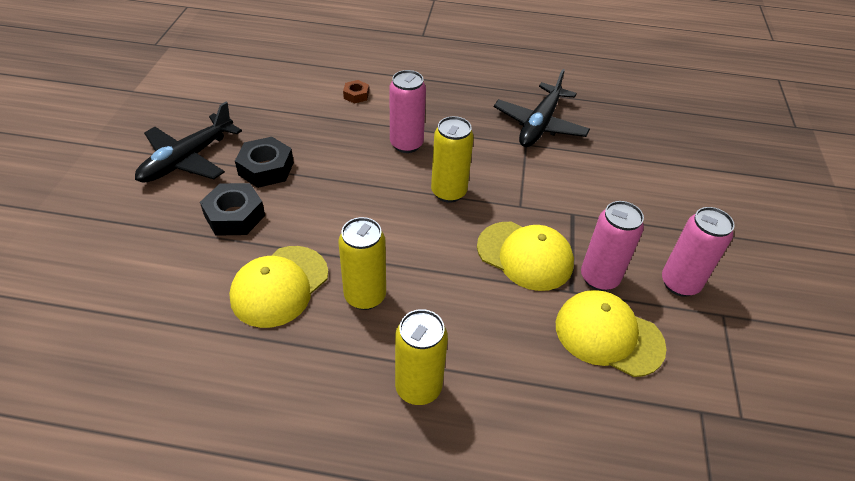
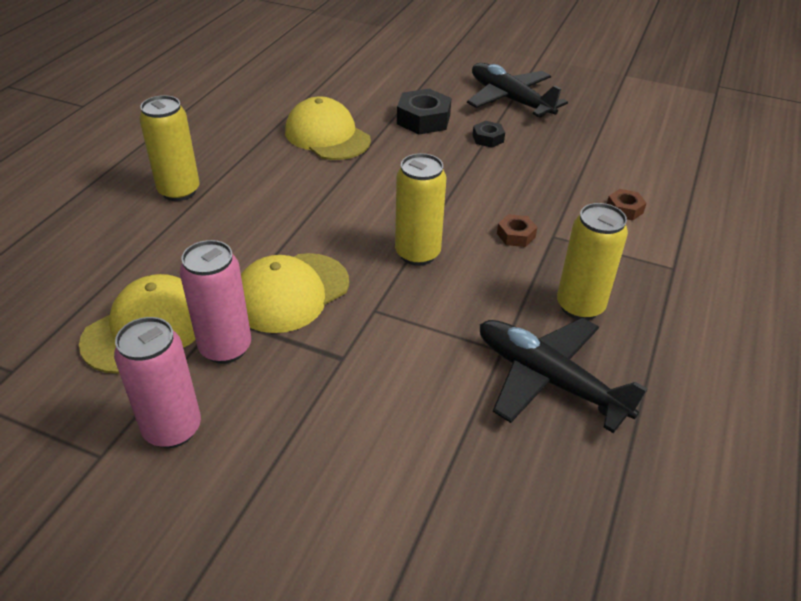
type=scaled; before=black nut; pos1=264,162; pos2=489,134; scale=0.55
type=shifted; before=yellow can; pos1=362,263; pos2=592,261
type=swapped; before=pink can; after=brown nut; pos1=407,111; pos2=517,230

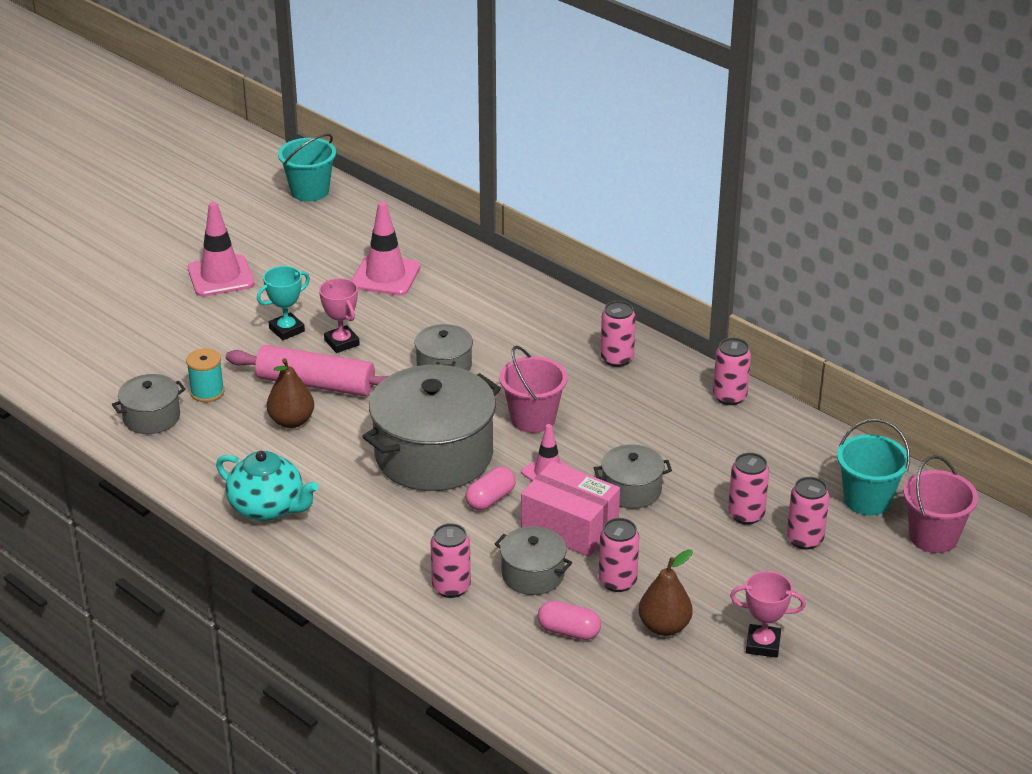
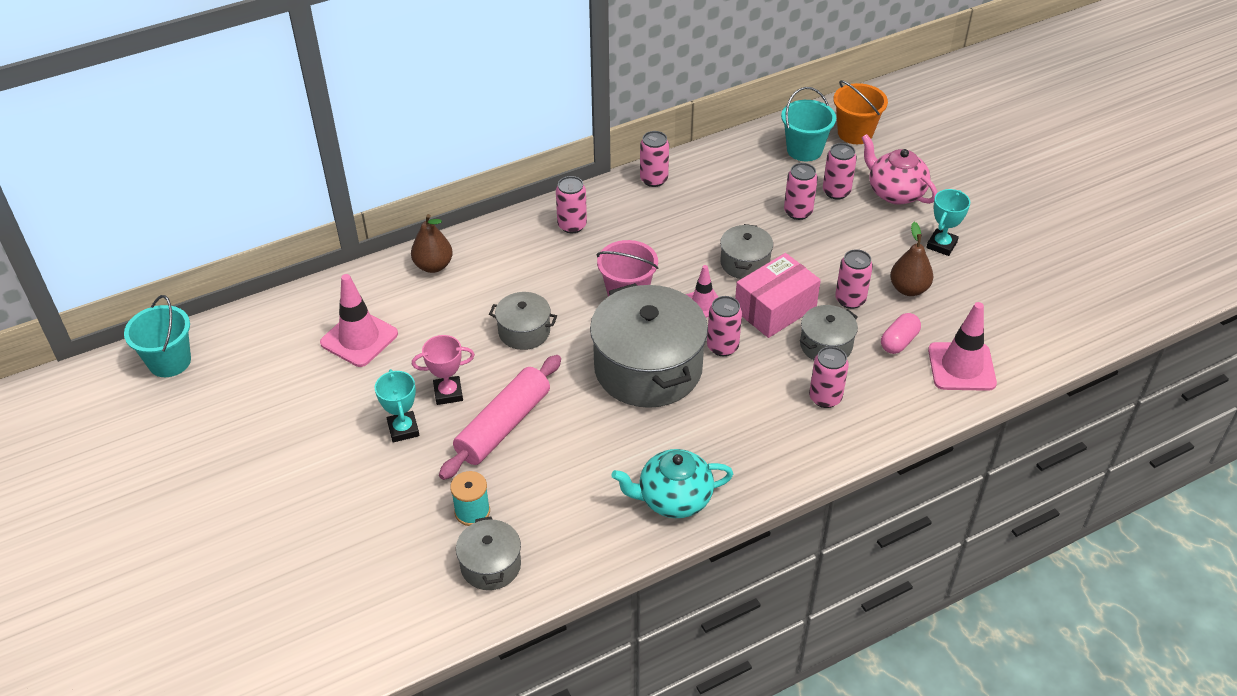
type=shifted; before=pink traffic cone; pos1=221,249; pos2=962,346
type=rotated; before=turquoise teapot; pos1=267,486; pos2=672,483; turn=-150
type=shifted; before=brown pear; pos1=290,393; pos2=432,243
type=swapped; before=pink capsule; after=pink can; pos1=491,488; pos2=724,326
type=repainted; before=pink trophy; after=turquoise trophy; pos1=768,614; pos2=948,222
type=repainted; before=pink bucket; after=orange bucket; pos1=941,504; pos2=860,112
type=new; after=pink teapot; pos2=899,169

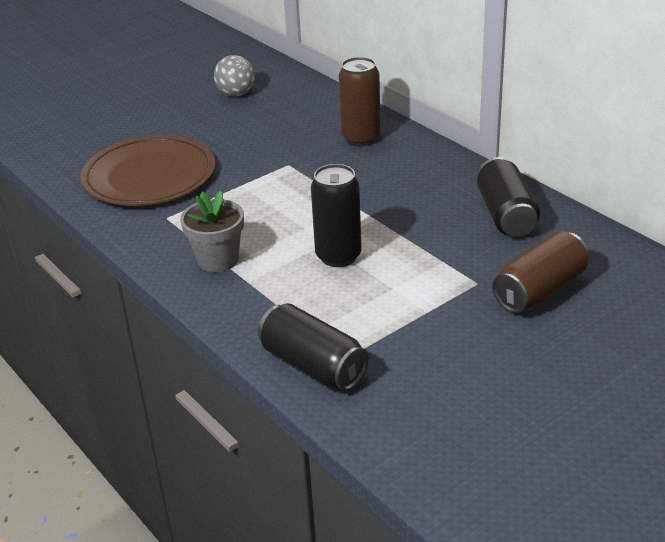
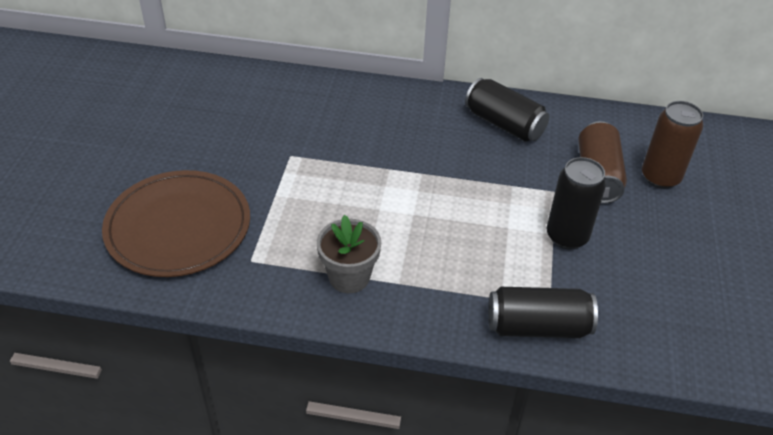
type=gone; before=grey ball; pos1=234,76
type=shifted; before=black can; pos1=336,215; pos2=576,203
type=shifted; before=brown can; pos1=360,101; pos2=672,145

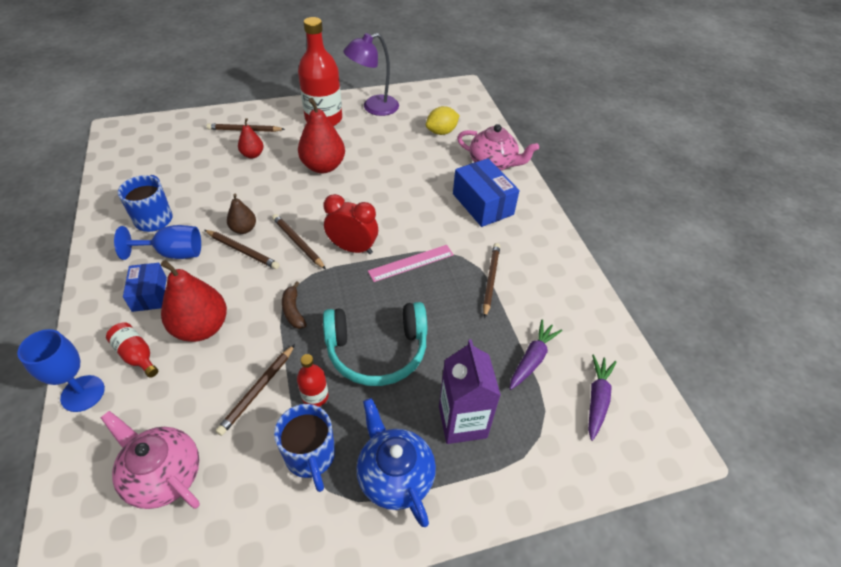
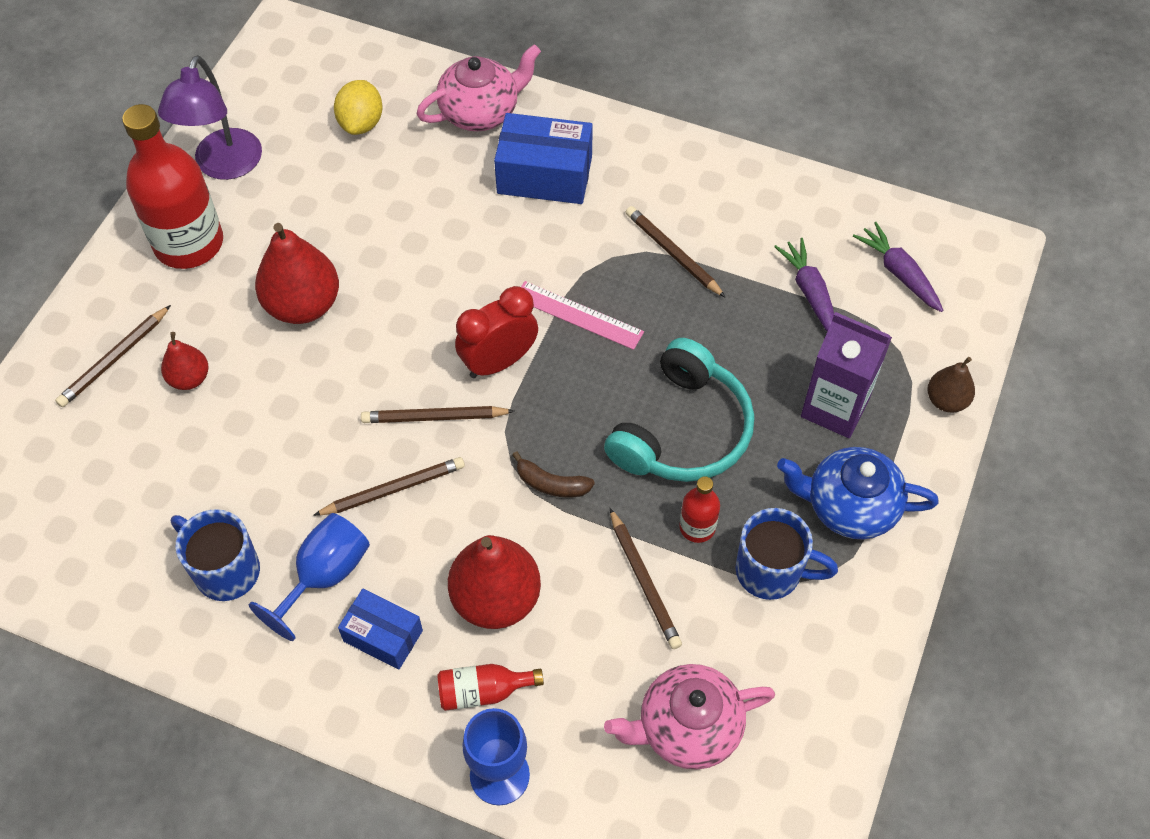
type=shifted; before=brown pear; pos1=241,214; pos2=951,385
type=rotated; before=pink ruler; pos1=411,263; pos2=582,315; turn=-75

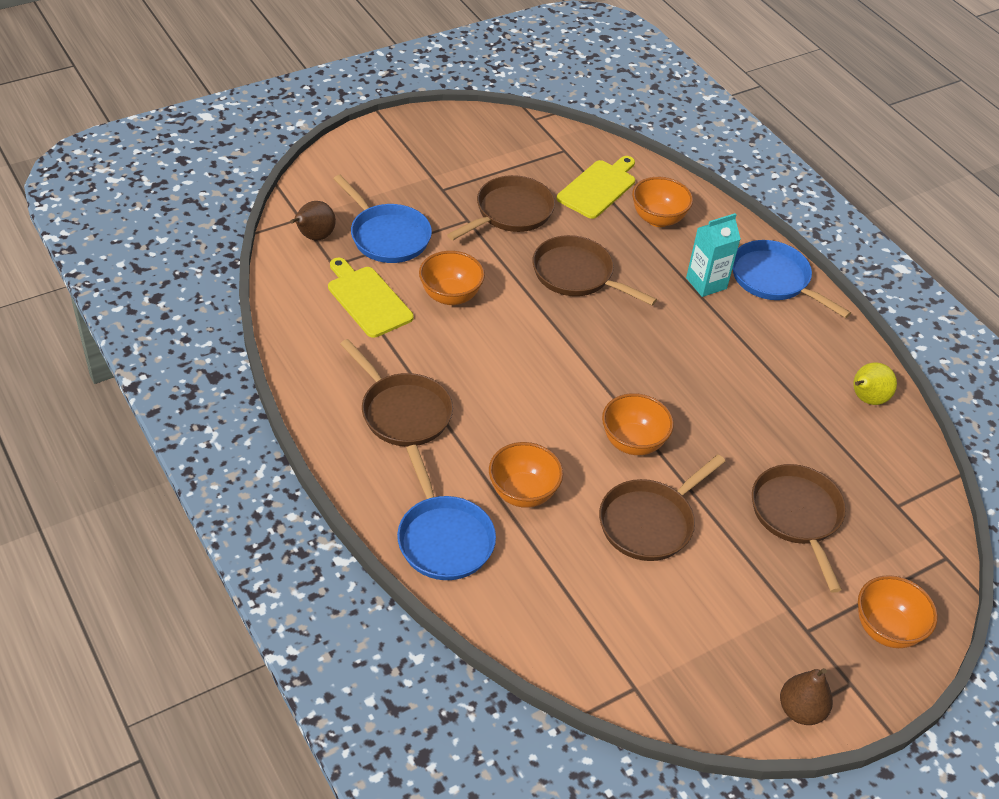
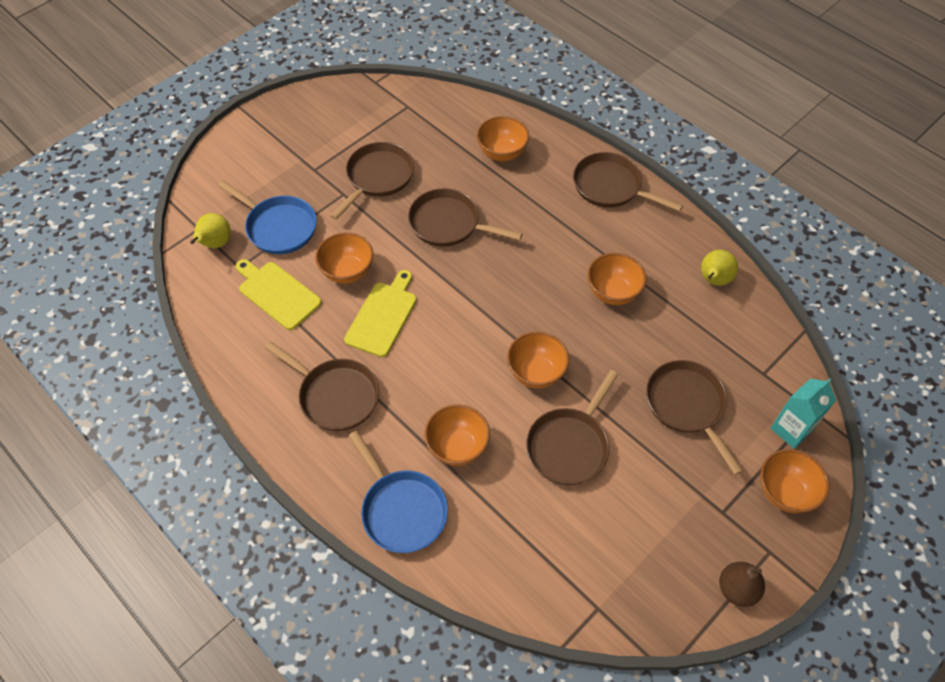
type=repainted; before=brown pear; after=yellow pear; pos1=313,220; pos2=210,230
type=shifted; before=yellow cutting board; pos1=596,187; pos2=380,313
type=shifted; before=turquoise carton; pos1=713,255; pos2=803,413
type=repainted; before=blue pan; after=brown pan; pos1=791,279; pos2=628,182
type=new; after=orange bowl; pos2=616,279

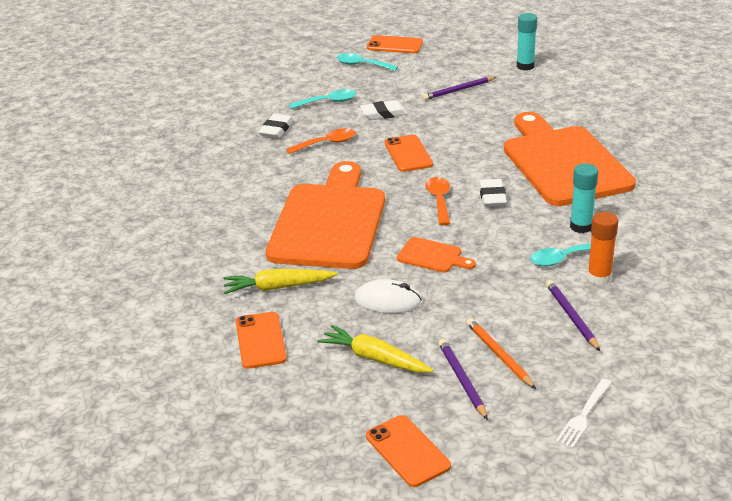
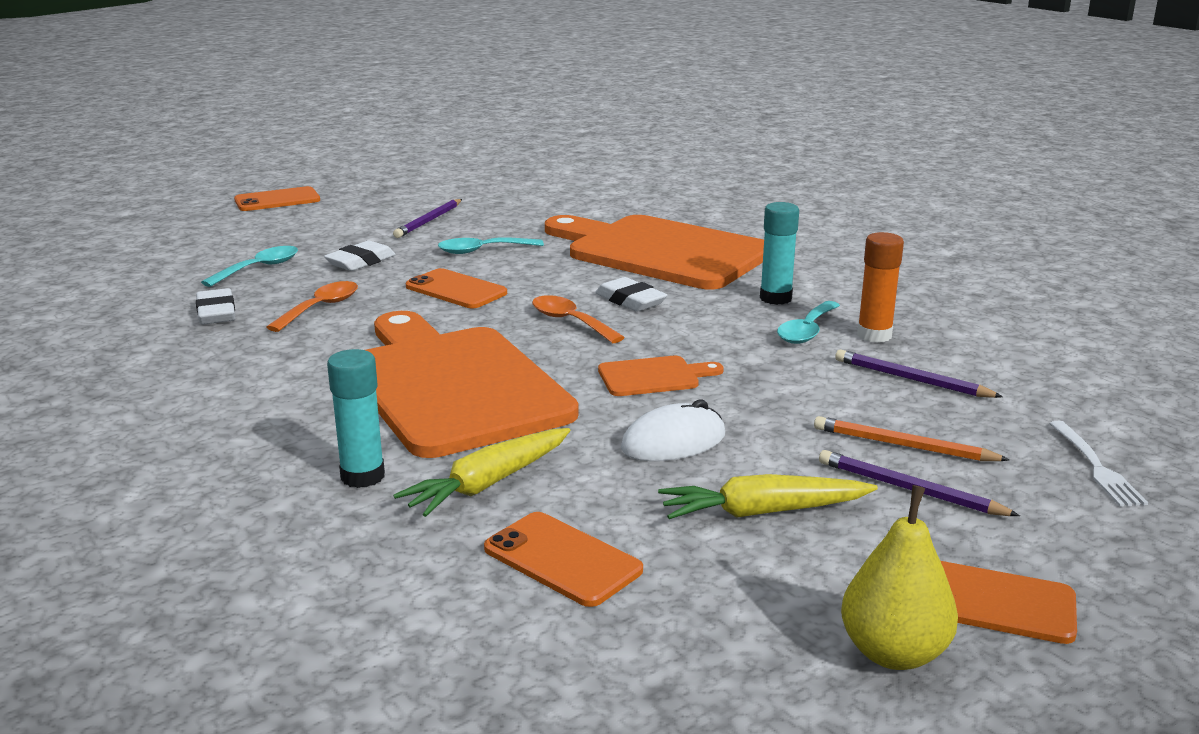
type=shifted; before=turquoise spoon; pos1=367,62; pos2=491,245
type=shifted; before=turquoise glue stick; pos1=527,41; pos2=356,418
type=new; after=yellow pear; pos2=899,577

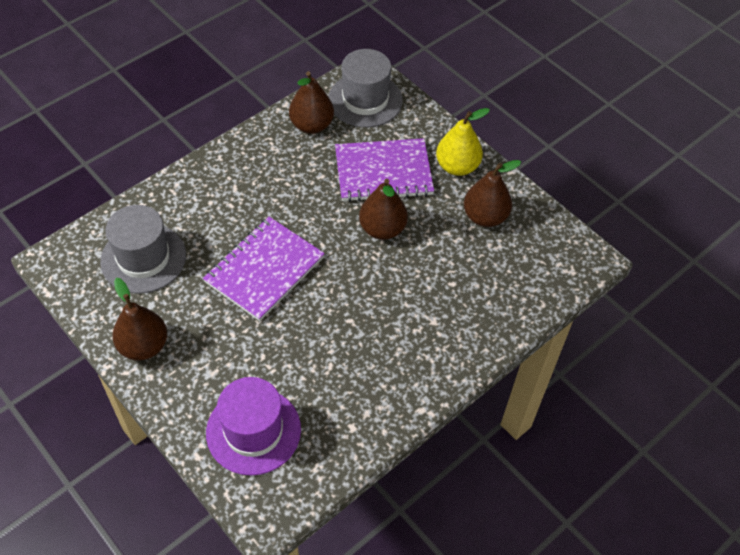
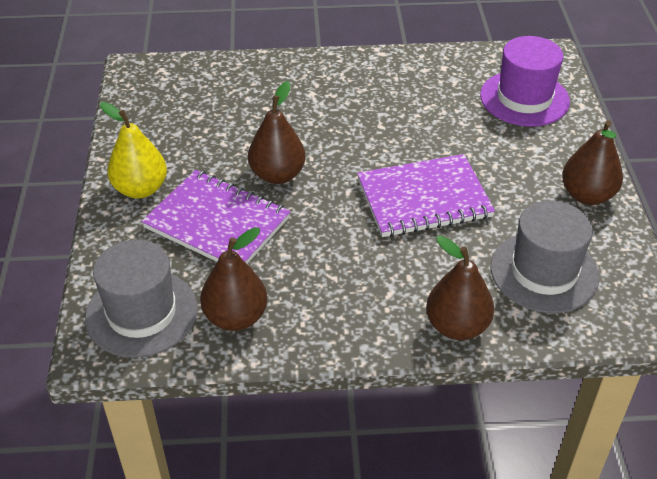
type=shifted; before=brown pear; pos1=492,193; pos2=460,288

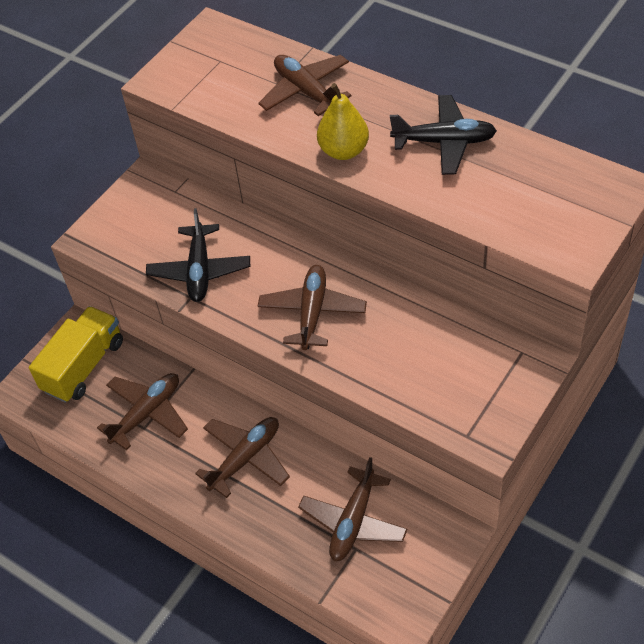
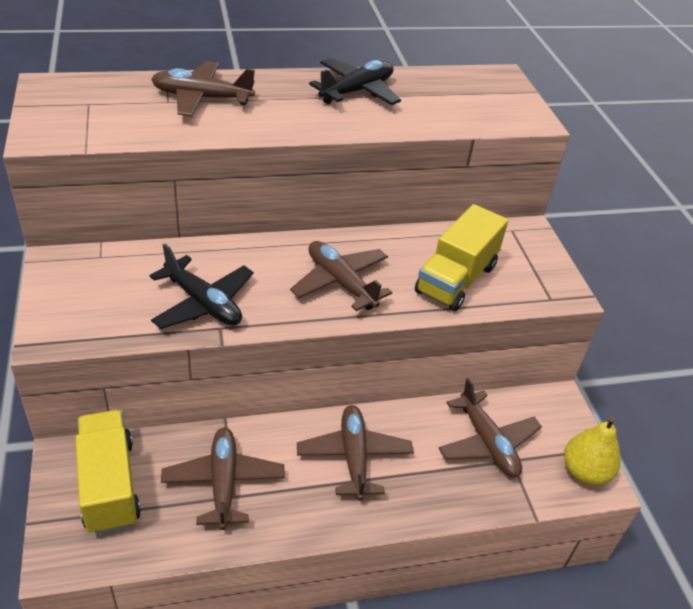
type=shifted; before=yellow pear; pos1=343,121; pos2=592,450
type=new; after=yellow truck; pos2=461,257

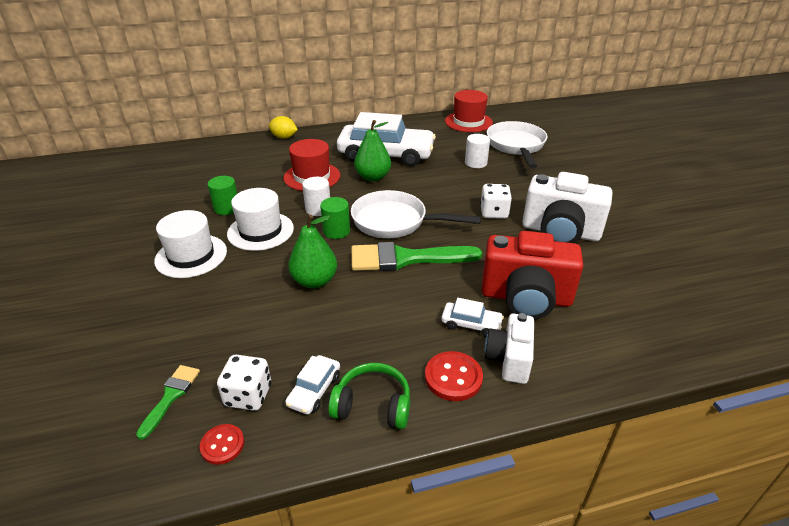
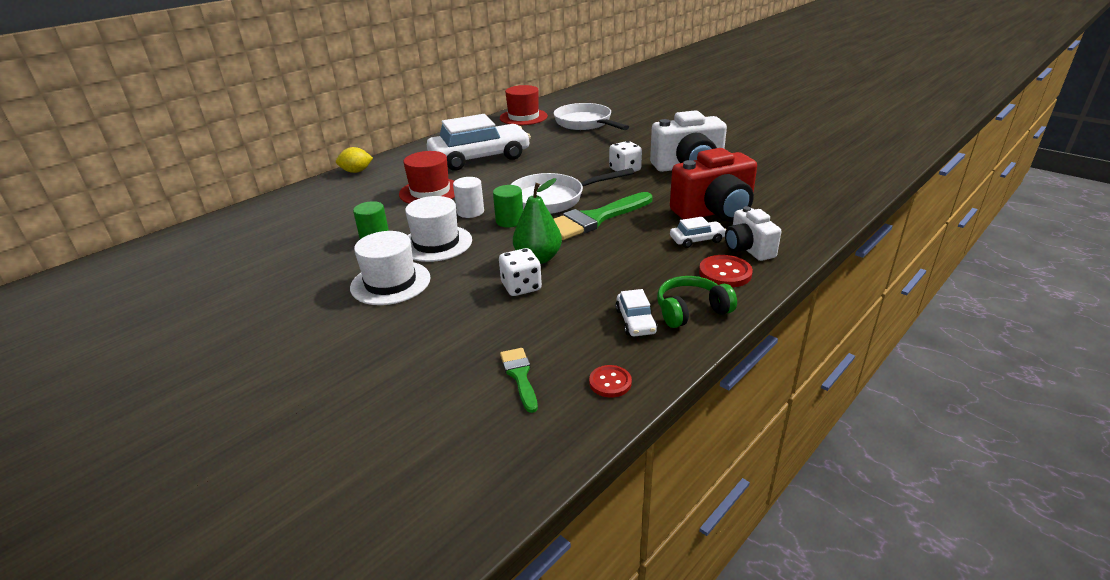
type=shifted; before=white dice; pos1=244,383; pos2=520,272
type=gone; before=green pear; pos1=372,151
type=gone; before=white cylinder; pos1=477,151

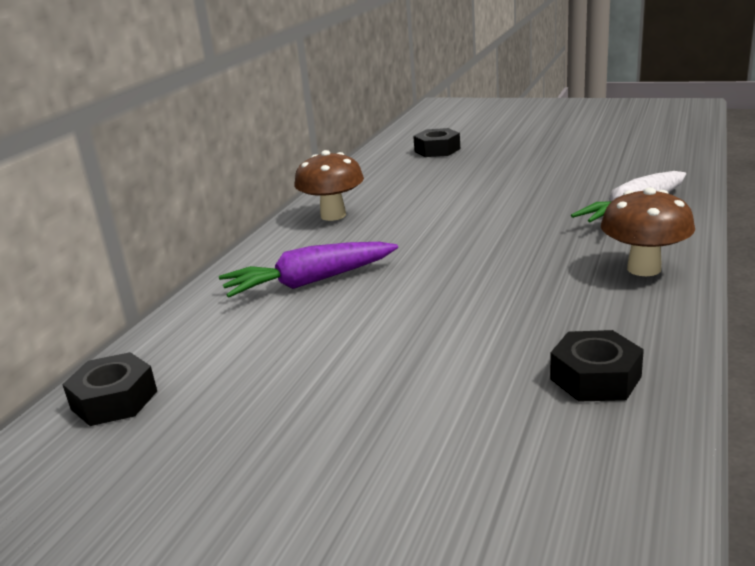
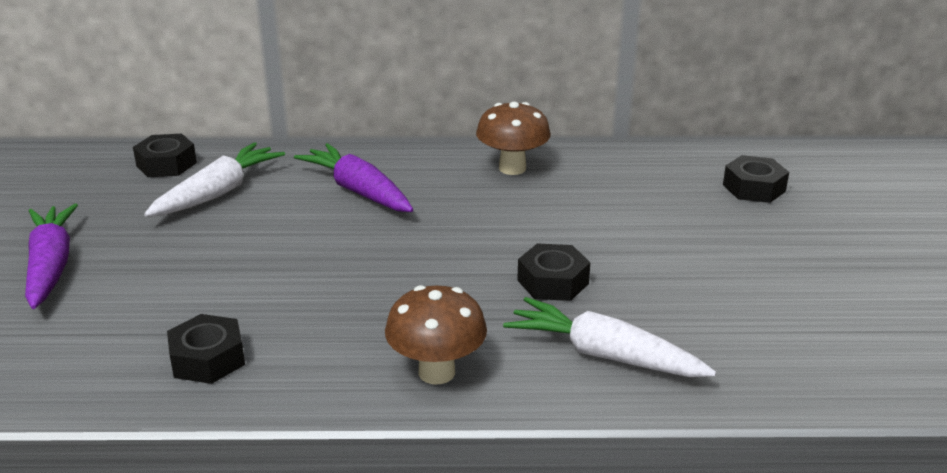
type=new; after=purple carrot; pos2=51,256
type=new; after=white carrot; pos2=214,179
type=new; after=black nut; pos2=553,272

